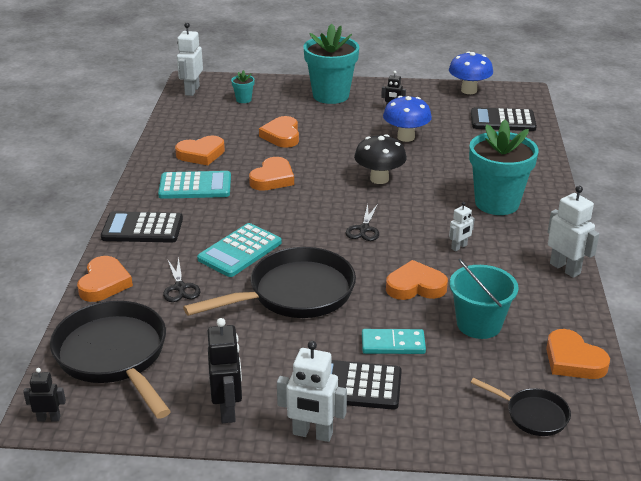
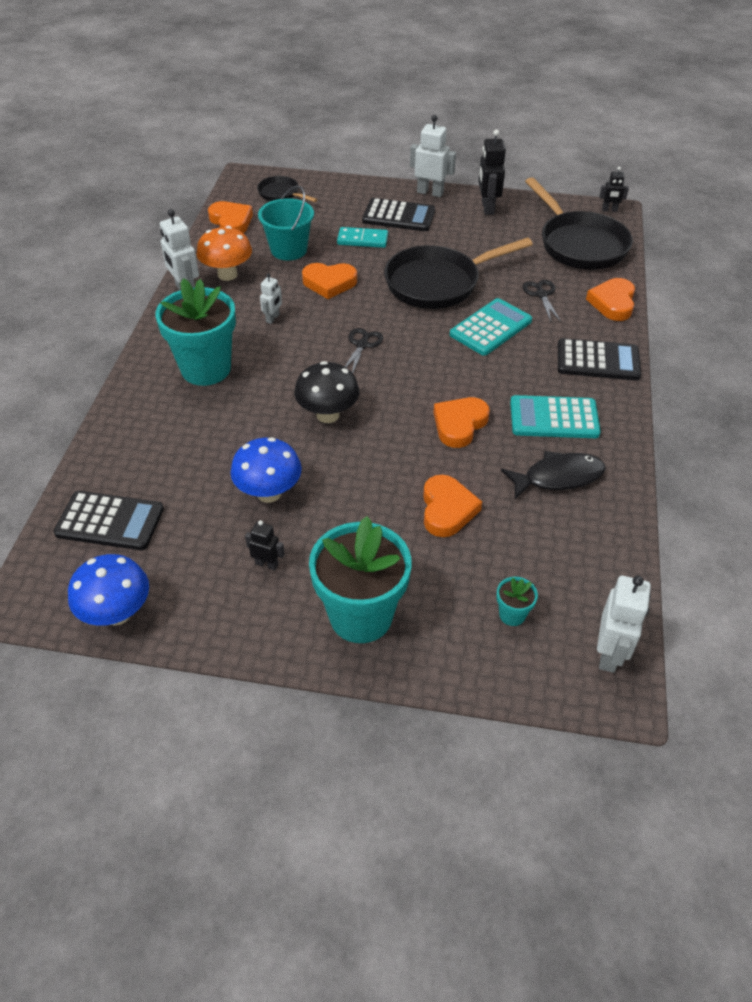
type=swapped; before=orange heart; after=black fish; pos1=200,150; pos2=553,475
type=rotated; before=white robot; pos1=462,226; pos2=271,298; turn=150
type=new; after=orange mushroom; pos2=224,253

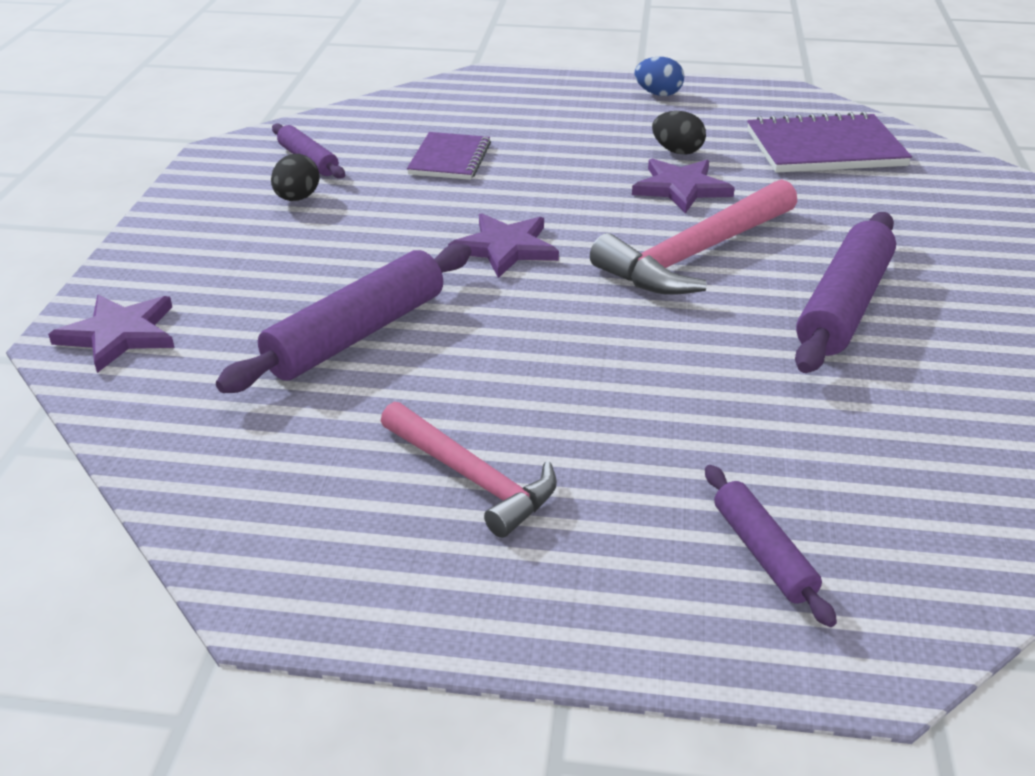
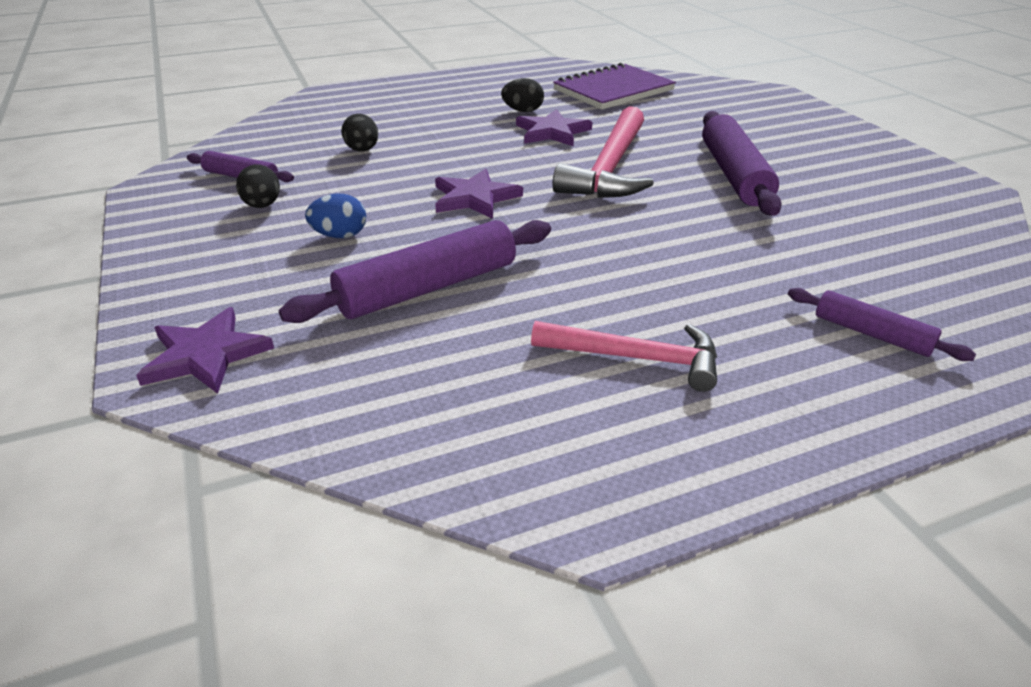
type=rotated; before=purple rolling pin; pos1=343,318; pos2=415,271; turn=45
type=swapped; before=purple notebook; after=black egg; pos1=449,156; pos2=359,133
type=shifted; before=blue egg; pos1=659,76; pos2=335,216

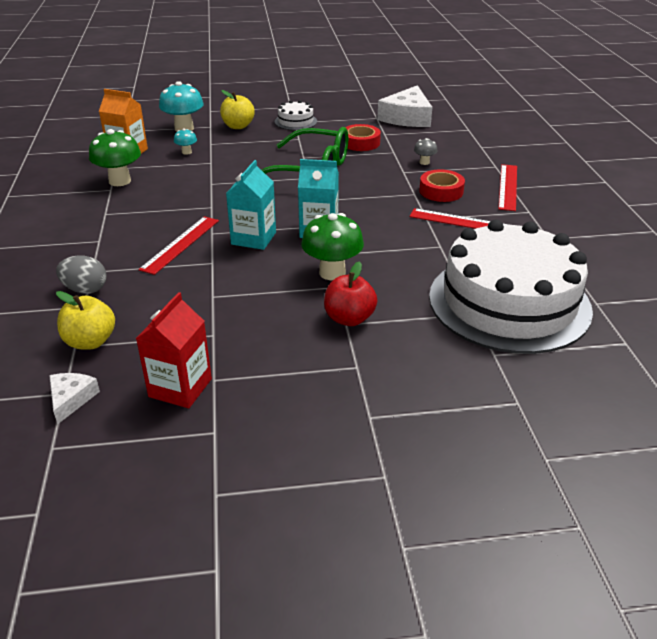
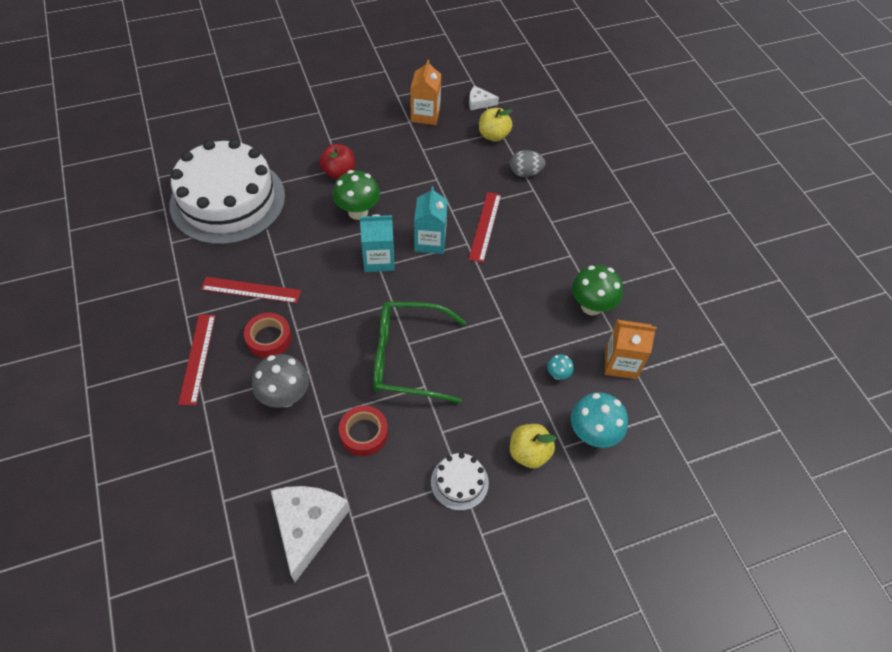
type=rotated; before=white cheese; pos1=74,398; pos2=484,98; turn=105
type=repainted; before=red carton; after=orange carton; pos1=174,350; pos2=425,92
type=scaled; before=grey mushroom; pos1=426,151; pos2=280,381; scale=2.02

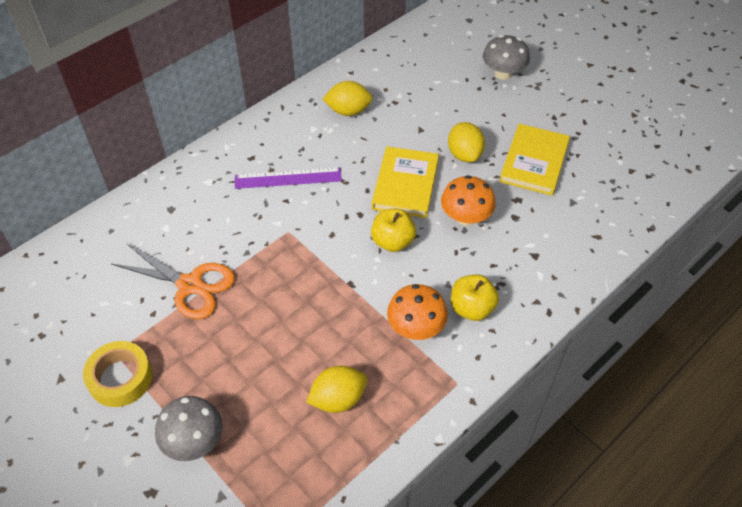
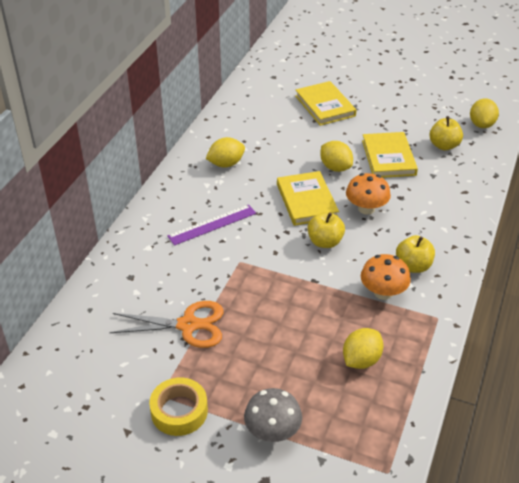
type=swapped; before=grey mushroom; after=yellow book; pos1=506,57; pos2=325,103
type=new; after=yellow apple; pos2=446,133
type=new; after=yellow lemon; pos2=484,113

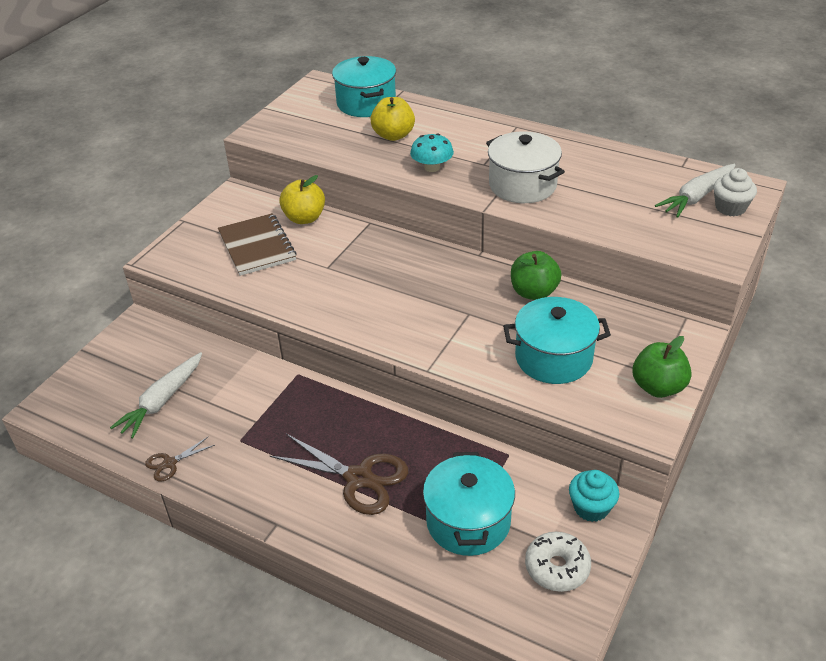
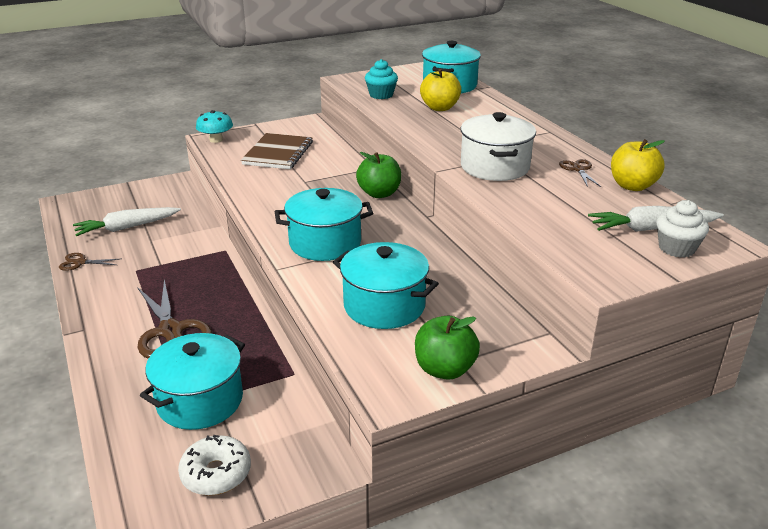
type=shifted; before=yellow apple; pos1=302,199; pos2=638,165
type=shifted; before=turquoise mushroom; pos1=432,152; pos2=214,126
type=shifted; before=green apple; pos1=536,275; pos2=378,175
type=shifted; before=turquoise cupcake; pos1=594,496; pos2=381,79
type=new; after=turquoise pot; pos2=324,224
type=new; after=brown scissors; pos2=580,173

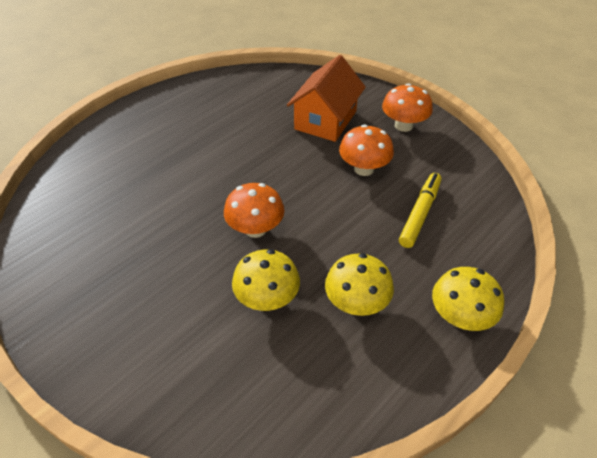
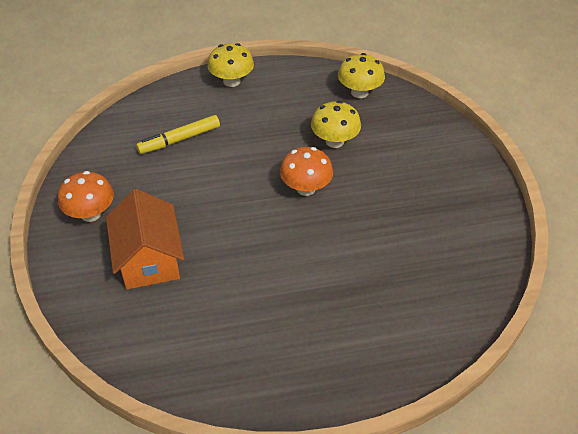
type=rotated; before=orange house; pos1=326,98; pos2=145,239; turn=-75
type=shifted; before=yellow mushroom; pos1=359,284; pos2=361,75
type=gone; before=orange mushroom; pos1=366,150

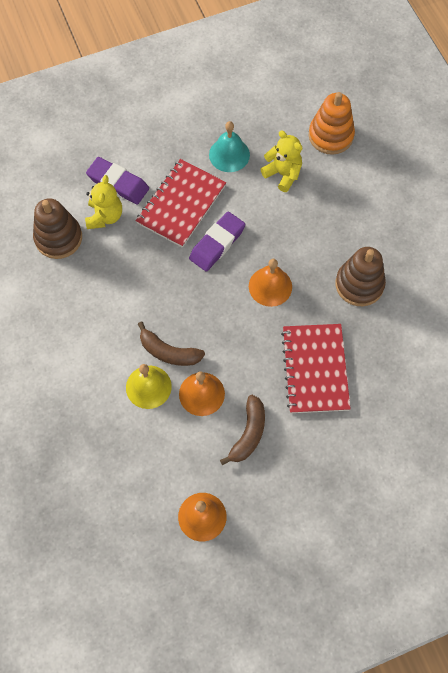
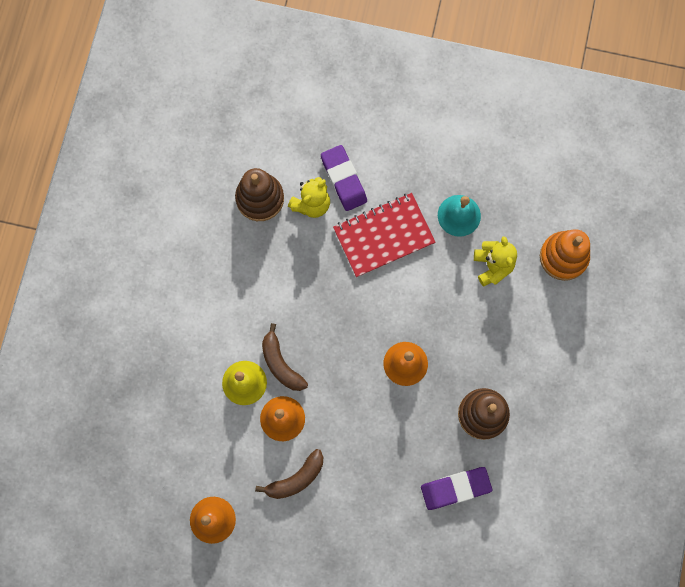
type=shifted; before=purple eraser; pos1=217,241; pos2=456,488
type=gone; before=red notebook; pos1=316,368

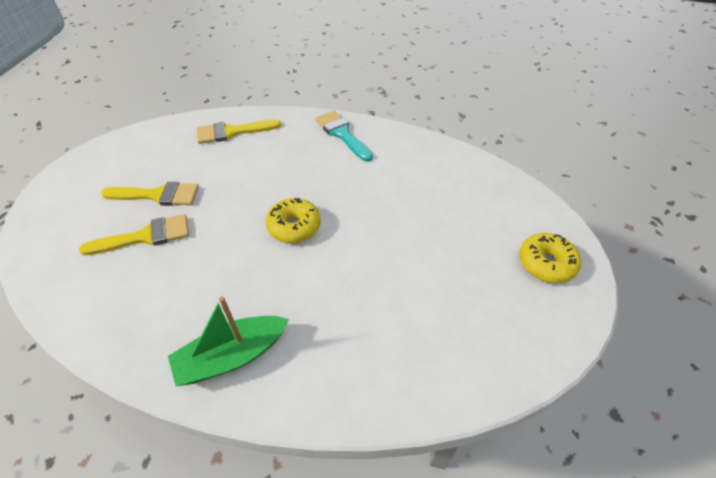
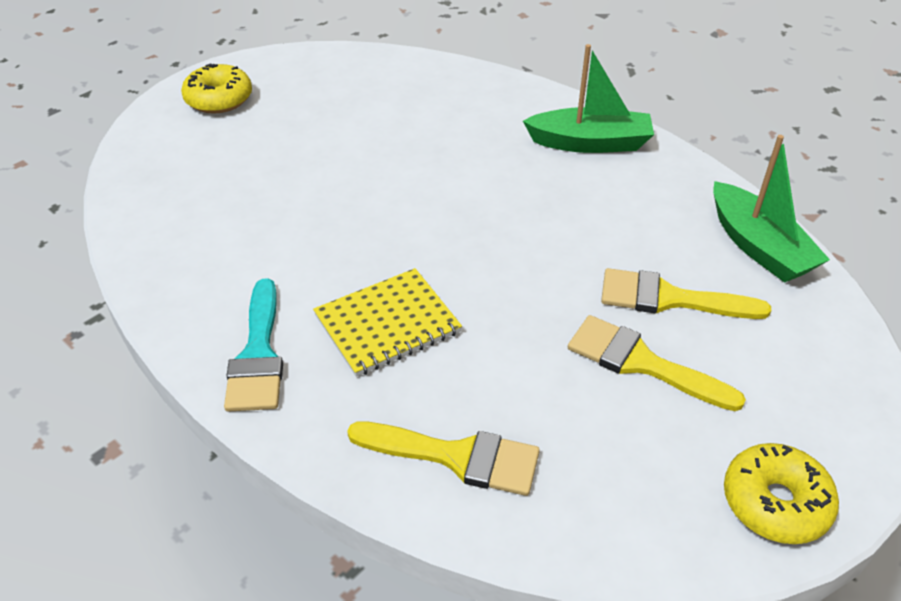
type=shifted; before=yellow donut; pos1=293,220; pos2=781,493
type=new; after=yellow notebook; pos2=387,322
type=new; after=green boat; pos2=771,209

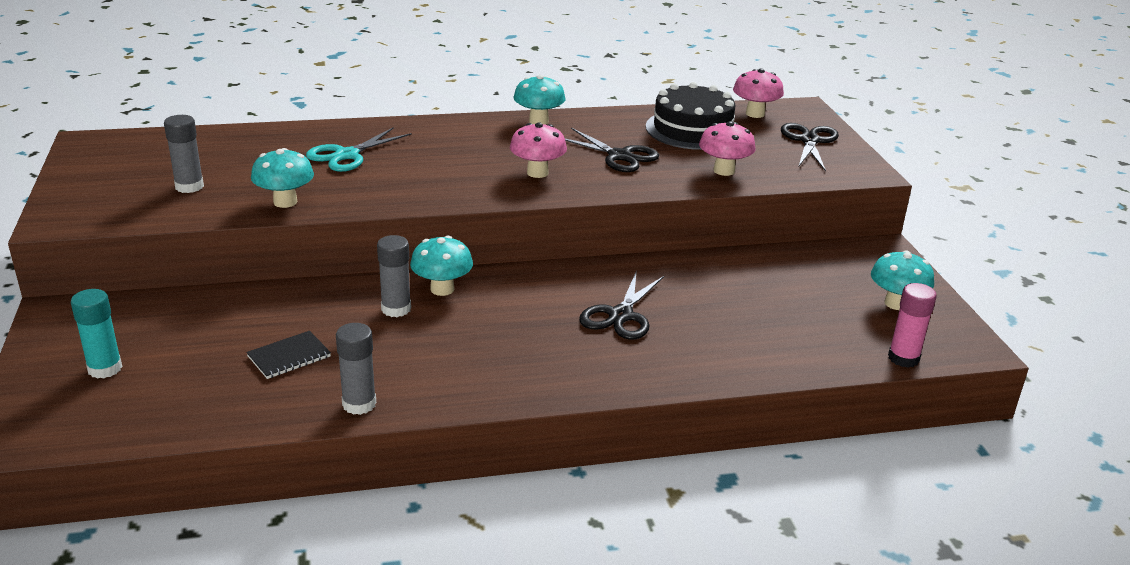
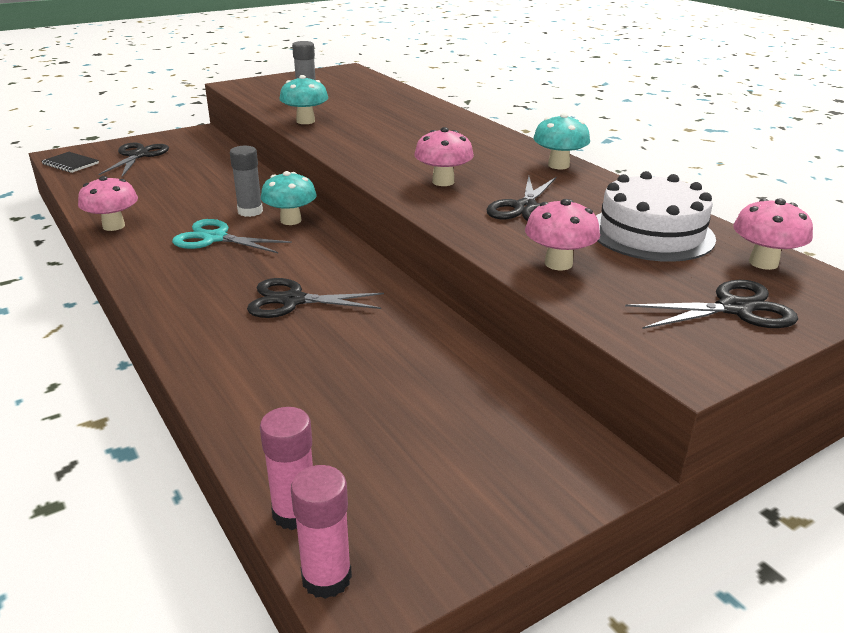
type=swapped; before=turquoise glue stick; after=black scissors; pos1=96,334; pos2=133,160
type=shifted; before=black notebook; pos1=288,355; pos2=70,162
type=shifted; before=turquoise scissors; pos1=359,149; pos2=232,236
type=swapped; before=grey glue stick; after=pink mushroom; pos1=356,369; pos2=108,203
type=repainted; before=black cake; after=white cake; pos1=691,116; pos2=656,216
type=gone; before=turquoise mushroom; pos1=902,280
type=new; after=pink glue stick; pos2=321,532

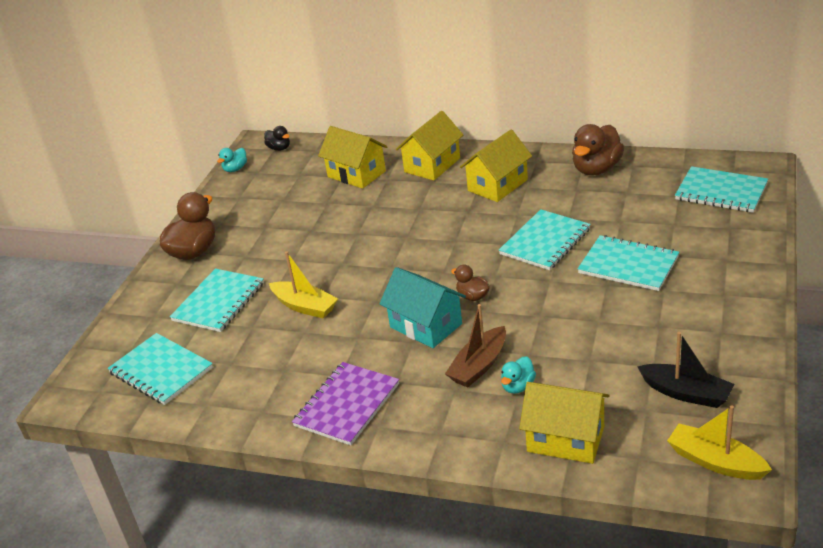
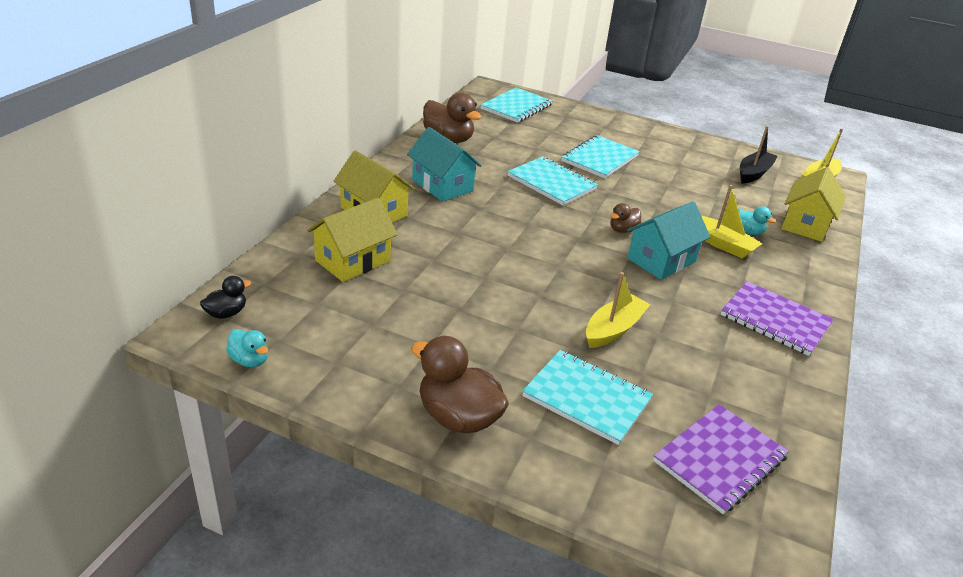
type=repainted; before=turquoise notebook; after=purple notebook; pos1=160,369; pos2=721,459
type=repainted; before=brown boat; after=yellow boat; pos1=475,345; pos2=731,222
type=repainted; before=yellow house; after=turquoise house; pos1=496,166; pos2=444,164

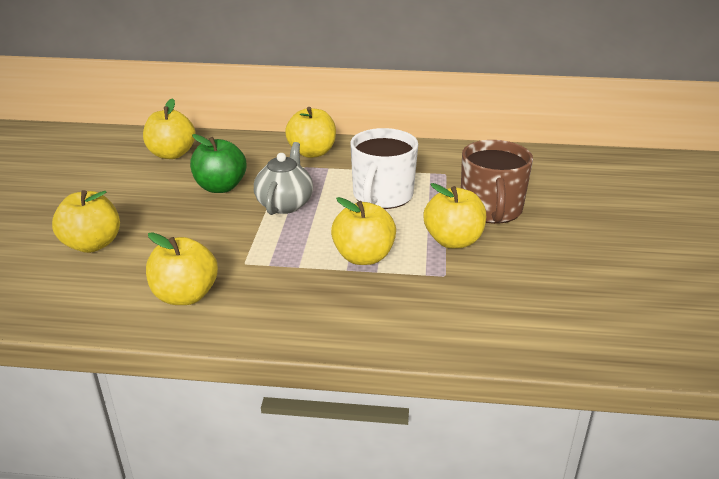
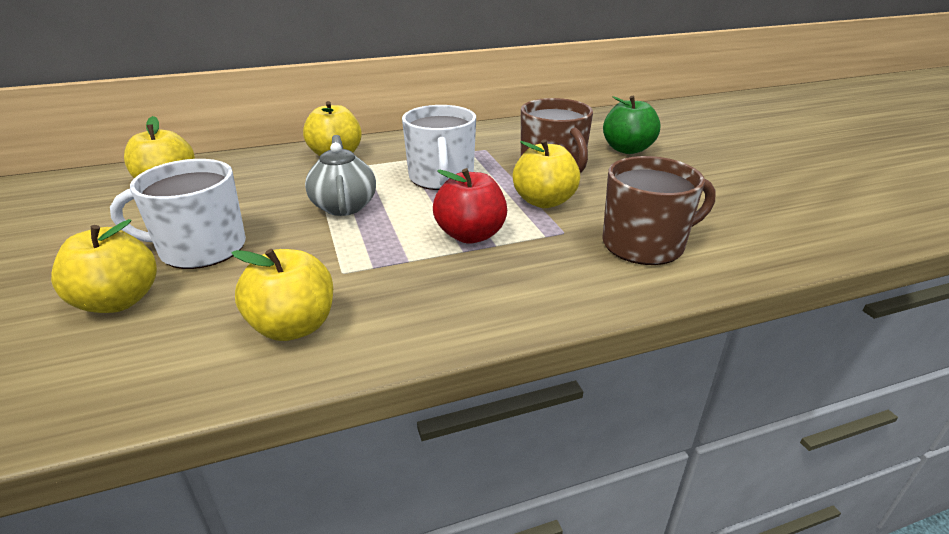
type=shifted; before=green apple; pos1=218,163; pos2=631,125
type=repainted; before=yellow apple; after=red apple; pos1=363,231; pos2=470,206
type=new; after=white mug; pos2=178,214
type=new; after=brown mug; pos2=658,210

